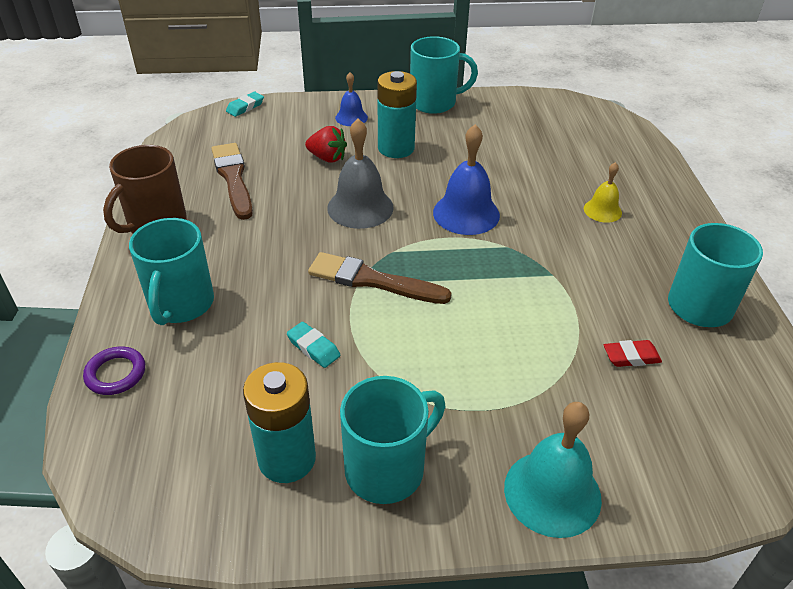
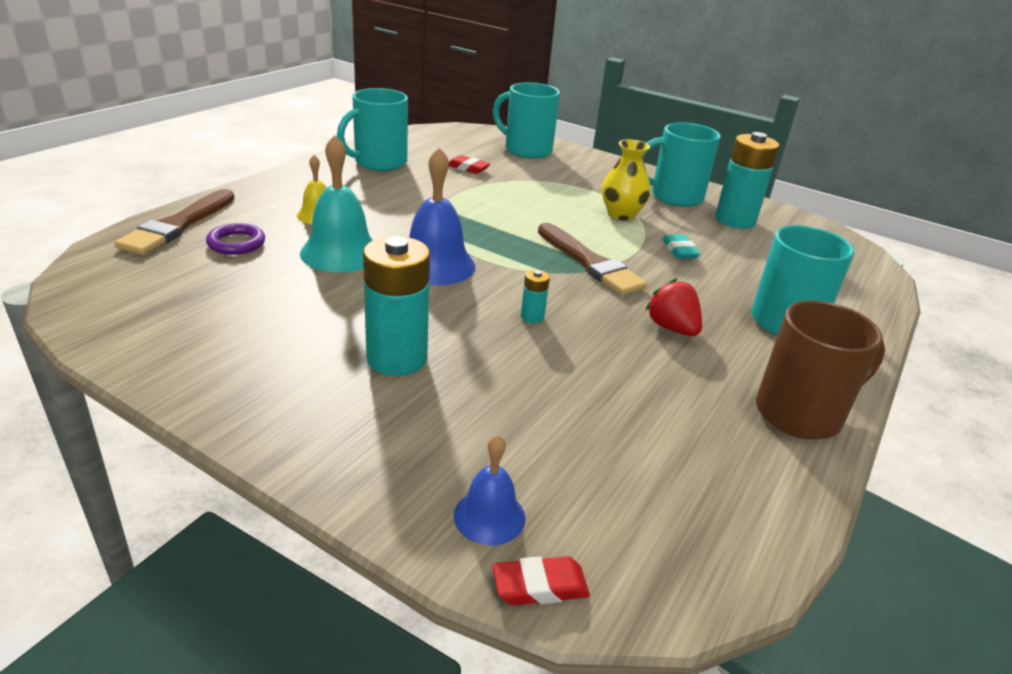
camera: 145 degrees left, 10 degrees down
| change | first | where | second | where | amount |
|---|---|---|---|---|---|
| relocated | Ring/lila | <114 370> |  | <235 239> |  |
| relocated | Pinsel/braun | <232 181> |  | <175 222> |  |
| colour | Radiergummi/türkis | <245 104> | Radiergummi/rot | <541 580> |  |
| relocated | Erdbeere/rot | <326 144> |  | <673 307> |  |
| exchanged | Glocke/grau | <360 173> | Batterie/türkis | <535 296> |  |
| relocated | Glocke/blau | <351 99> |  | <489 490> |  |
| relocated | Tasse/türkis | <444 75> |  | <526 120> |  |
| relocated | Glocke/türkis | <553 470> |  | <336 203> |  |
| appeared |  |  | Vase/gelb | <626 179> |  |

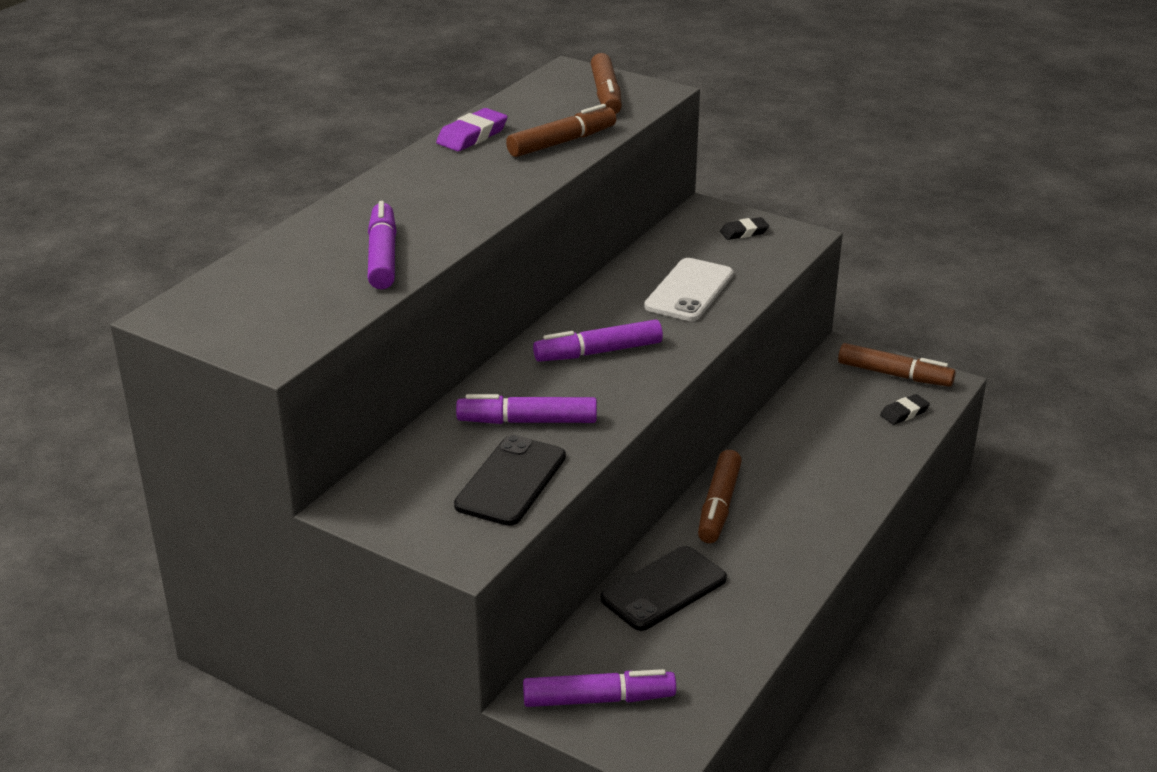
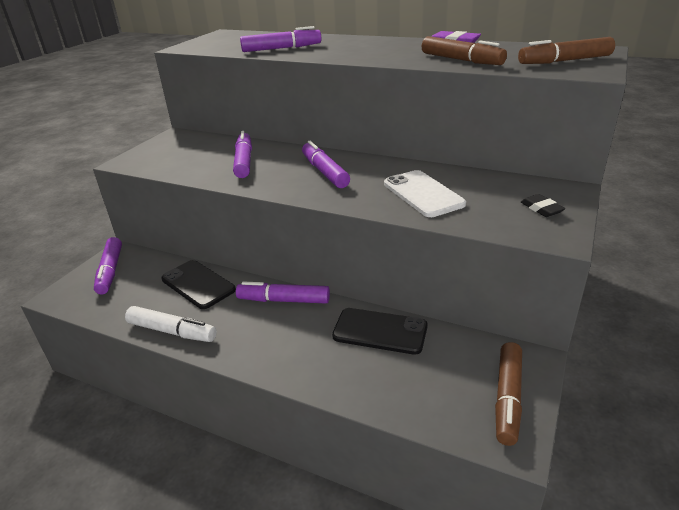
camera: 85 degrees right, 0 degrees up
| change | first | where | second | where | amount |
|---|---|---|---|---|---|
| relocated | Handy/schwarz | <510 480> |  | <380 331> |  |
| spun | Handy/weiß | <688 289> |  | <425 193> | 45 degrees clockwise |
| colour | Filzstift/braun | <720 496> | Filzstift/lila | <283 292> |  |
| missing | Radiergummi/schwarz | <905 409> |  |  |  |
| appeared |  |  | Filzstift/weiß | <171 324> |  |

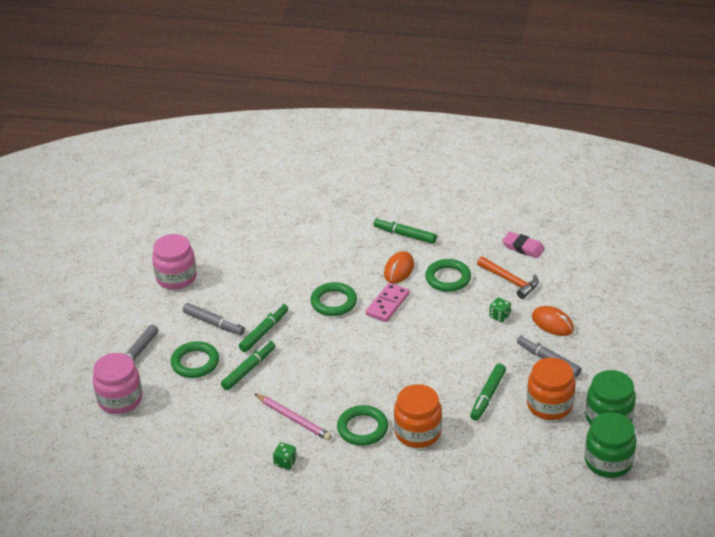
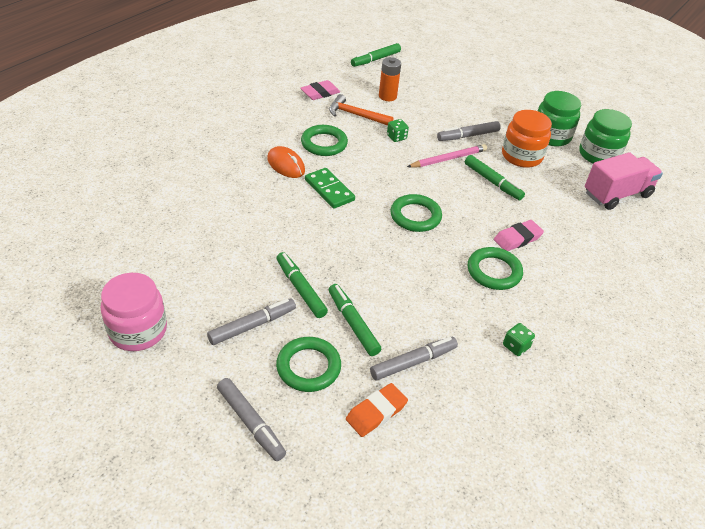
camera: 70 degrees left, 5 degrees up
| change | first | where | second | where | amount |
|---|---|---|---|---|---|
| missing | Einmachglas/rosa | <117 383> |  |  |  |
| relocated | Bleistift/rosa | <293 417> |  | <447 155> |  |
| relocated | Ring/grün | <333 299> |  | <416 213> |  |
| colour | Dominostein/rosa | <388 302> | Dominostein/grün | <330 188> |  |
| relocated | Filzstift/grün | <405 230> |  | <376 55> |  |
| exchanged | Einmachglas/orange | <418 416> | Radiergummi/rosa | <519 235> |  |
| spun | Hammer/orange | <508 277> |  | <361 110> | 135 degrees counterclockwise |
| missing | Computermaus/orange | <553 321> |  |  |  |
| appeared |  |  | Radiergummi/orange | <377 410> |  |
| appeared |  |  | Filzstift/grau | <414 358> |  |
| appeared |  |  | Batterie/orange | <390 79> |  |
| appeared |  |  | Lastwagen/rosa | <624 181> |  |

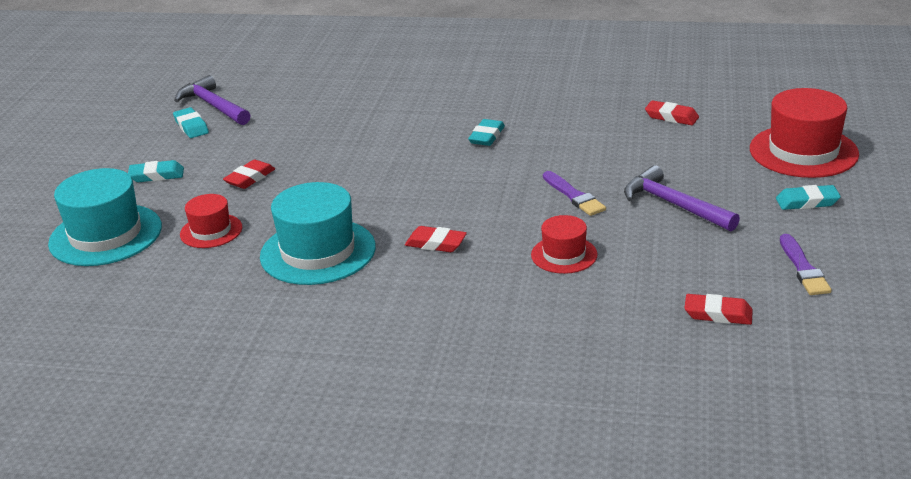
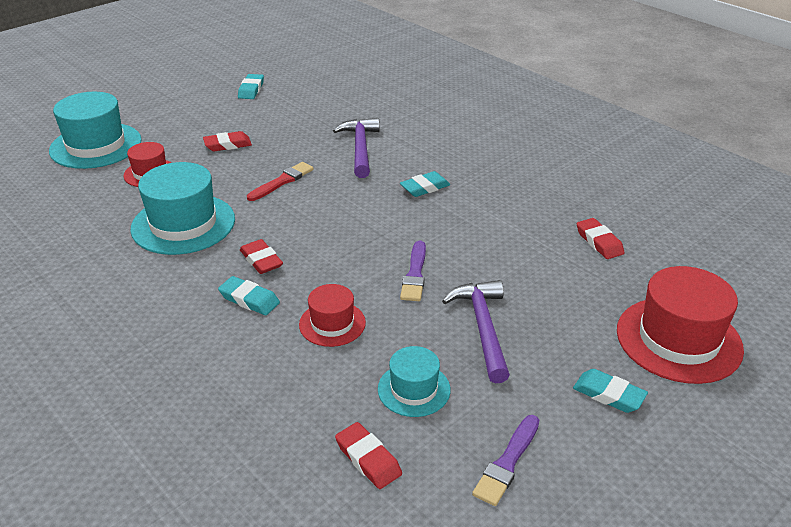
camera: 35 degrees right, 5 degrees up
| change | first | where | second | where | amount |
|---|---|---|---|---|---|
| relocated | Radiergummi/türkis | <156 171> |  | <249 295> |  |
| relocated | Hammer/lila | <212 100> |  | <356 148> |  |
| appeared |  |  | Pinsel/rot | <280 181> |  |
| appeared |  |  | Hut/türkis | <414 381> |  |

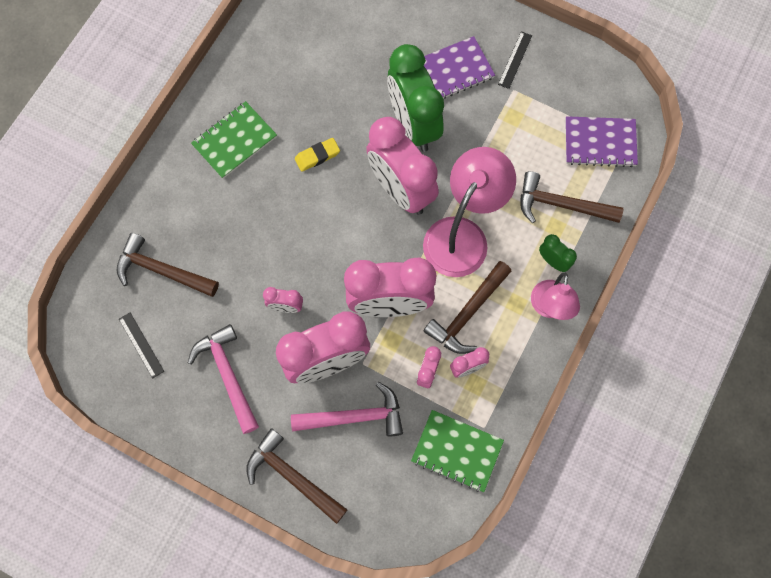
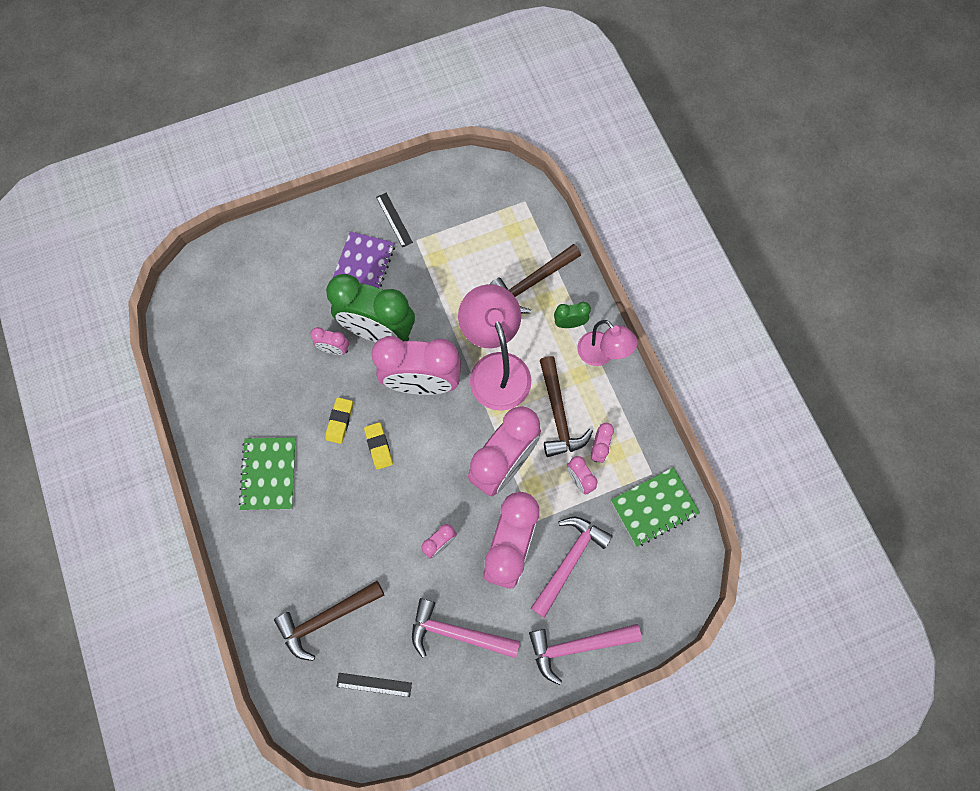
camera: 50 degrees left, 0 degrees up
| change | first | where | second | where | amount |
|---|---|---|---|---|---|
| colour | Hammer/braun | <297 476> | Hammer/rosa | <585 654> |  |
| missing | Notizbuch/lila | <601 141> |  |  |  |
| appeared |  |  | Wecker/rosa | <329 341> |  |
| appeared |  |  | Radiergummi/gelb | <378 446> |  |

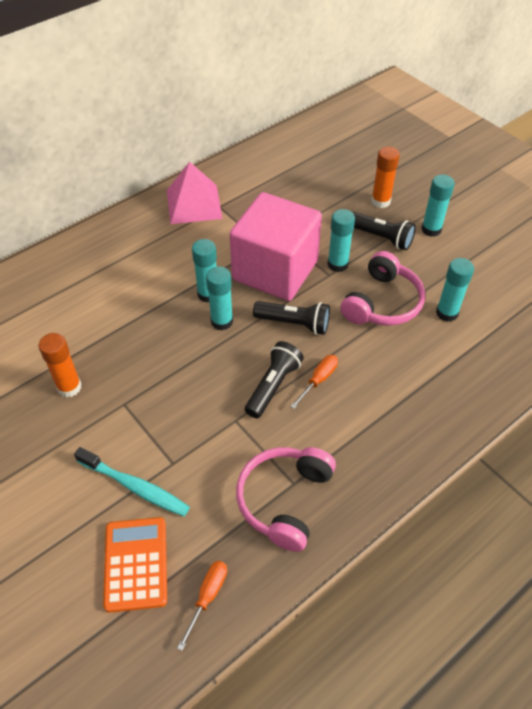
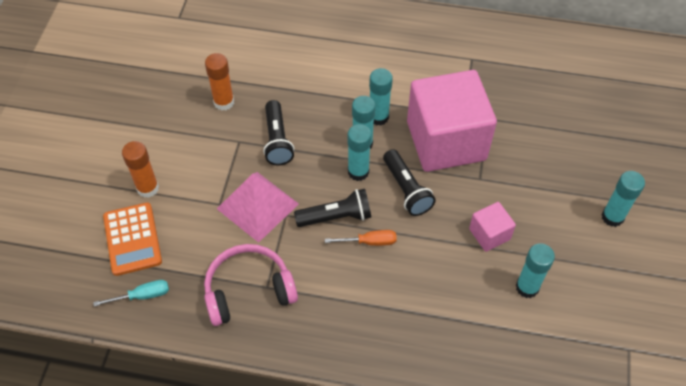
camera: 50 degrees right, 5 degrees up
| change | first | where | second | where | amount |
|---|---|---|---|---|---|
| missing | Zahnbürste/türkis | <132 481> |  |  |  |
| spun | Taschenrechner/orange | <135 565> |  | <132 239> | 120 degrees clockwise |
| relocated | Pyramide/rosa | <195 193> |  | <258 207> |  |
| colour | Schraubenzieher/orange | <202 606> | Schraubenzieher/türkis | <131 293> |  |
| relocated | Klebestift/türkis | <341 240> |  | <359 152> |  |
| exchanged | Kopfhörer/rosa | <382 288> | Kubus/rosa | <492 227> |  |
| relocated | Taschenlampe/schwarz | <384 230> |  | <278 132> |  |
| relocated | Klebestift/orange | <385 177> |  | <140 169> |  |

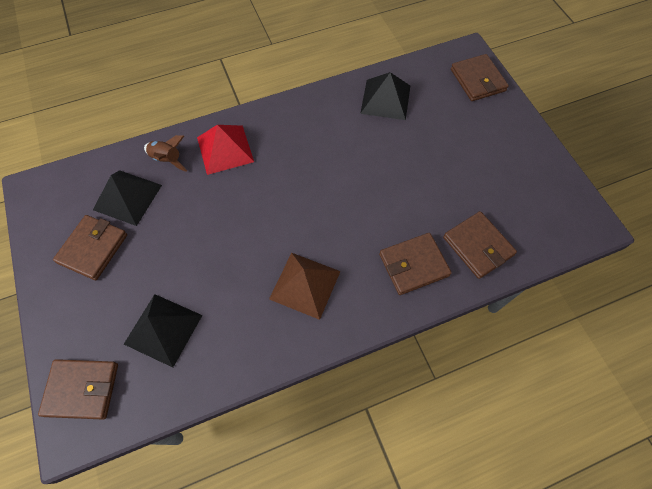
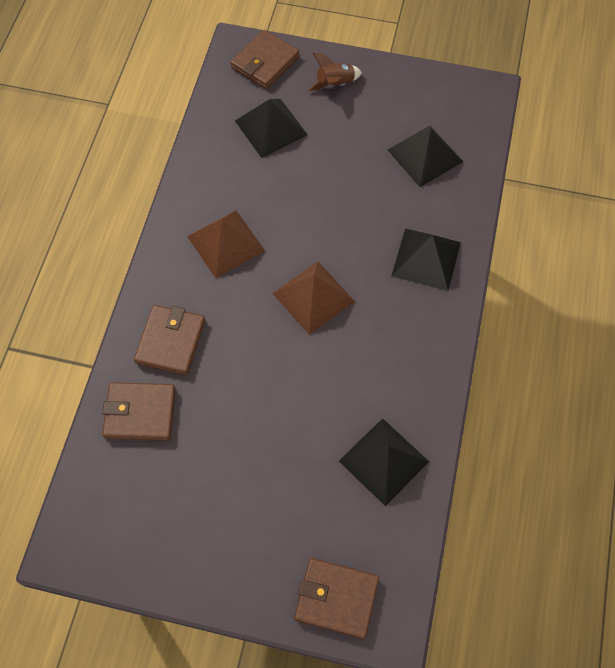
camera: 125 degrees right, 0 degrees up
| change | first | where | second | where | amount |
|---|---|---|---|---|---|
| missing | Geldbörse/braun | <90 247> |  |  |  |
| relocated | Rakete/braun | <165 153> |  | <335 72> |  |
| colour | Pyramide/rot | <225 150> | Pyramide/schwarz | <426 259> |  |
| appeared |  |  | Pyramide/braun | <313 298> |  |

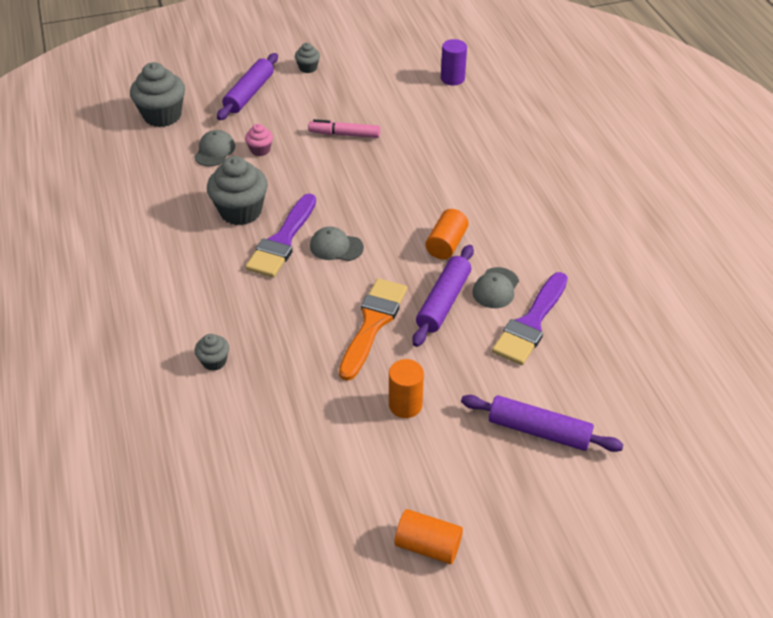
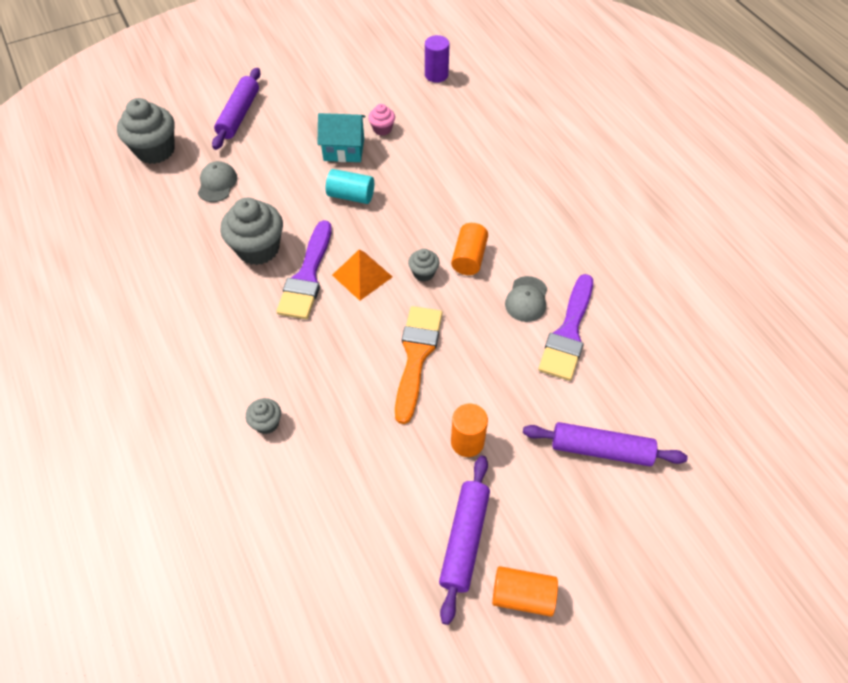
camera: 10 degrees left, 10 degrees up
| change | first | where | second | where | amount |
|---|---|---|---|---|---|
| relocated | Muffin/rosa | <259 140> |  | <381 120> |  |
| relocated | Muffin/grau | <307 58> |  | <423 265> |  |
| exchanged | Filzstift/rosa | <344 128> | Haus/türkis | <341 137> |  |
| exchanged | Kappe/grau | <337 244> | Pyramide/orange | <362 275> |  |
| relocated | Nudelholz/lila | <443 296> |  | <464 540> |  |
| appeared |  |  | Vollzylinder/türkis | <350 186> |  |

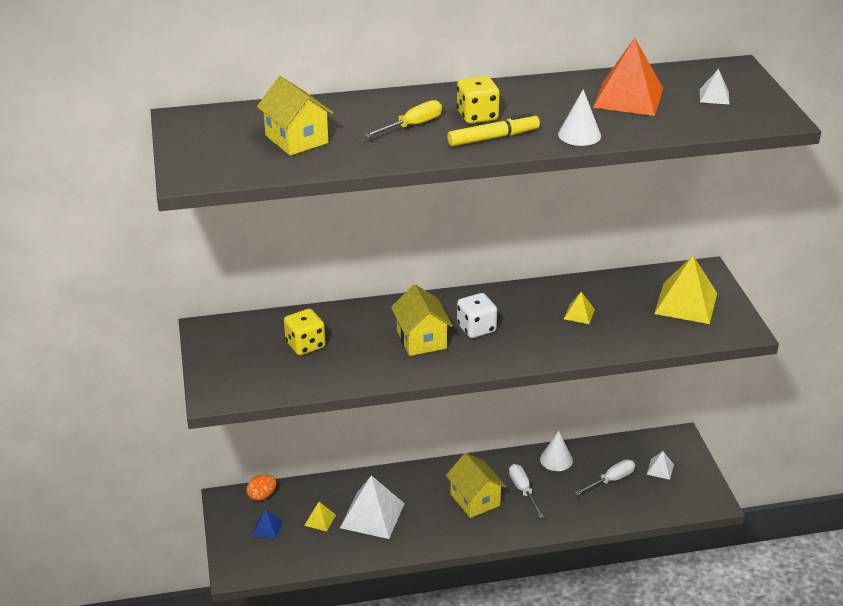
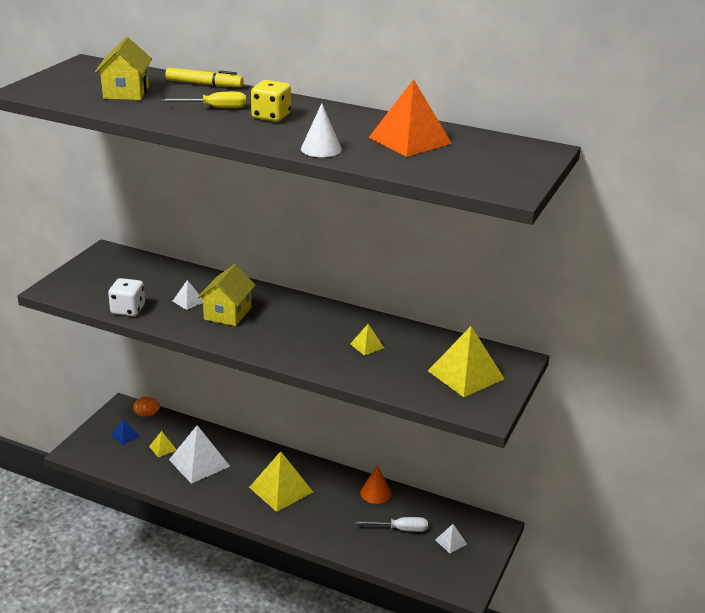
camera: 35 degrees right, 5 degrees down
| change | first | where | second | where | amount |
|---|---|---|---|---|---|
| missing | Spielwürfel/gelb | <304 332> |  |  |  |
| exchanged | Haus/gelb | <476 485> | Pyramide/gelb | <281 481> |  |
| relocated | Filzstift/gelb | <493 130> |  | <204 77> |  |
| relocated | Spielwürfel/weiß | <477 315> |  | <126 297> |  |
| missing | Schraubenzieher/weiß | <526 491> |  |  |  |
| colour | Kegel/weiß | <556 451> | Kegel/orange | <375 484> |  |
| relocated | Pyramide/weiß | <715 87> |  | <188 295> |  |

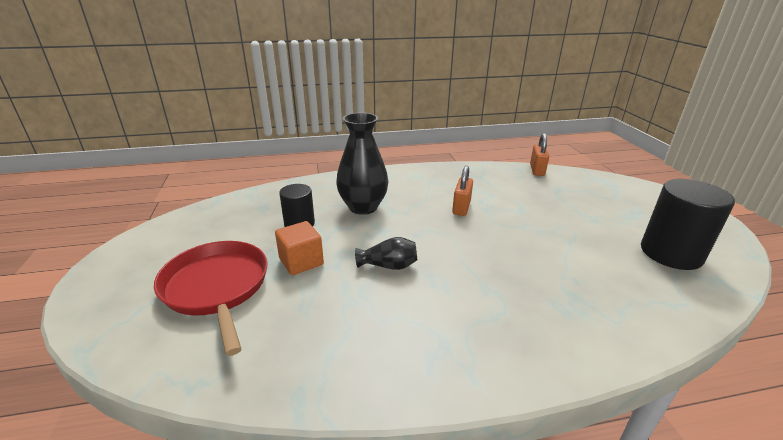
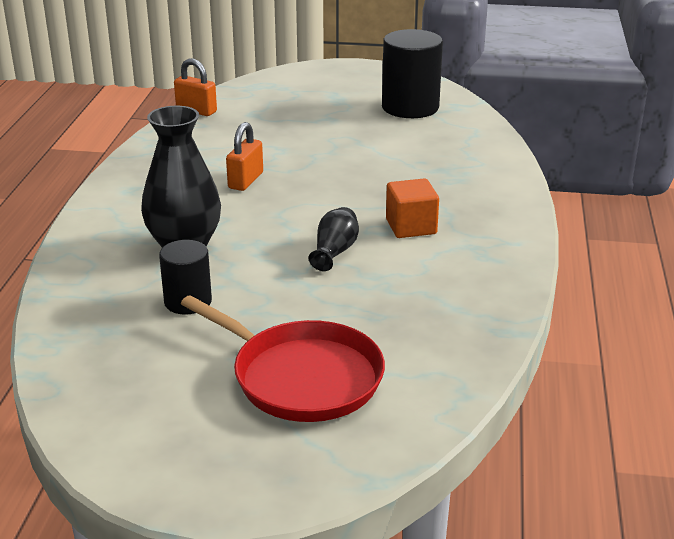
camera: 70 degrees left, 0 degrees up
| change | first | where | second | where | amount |
|---|---|---|---|---|---|
| spun | Pfanne/rot | <210 298> |  | <283 358> | 135 degrees counterclockwise |
| relocated | Kubus/orange | <299 248> |  | <412 208> |  |
| spun | Vorhängeschloss/orange | <462 191> |  | <244 156> | 75 degrees clockwise |

